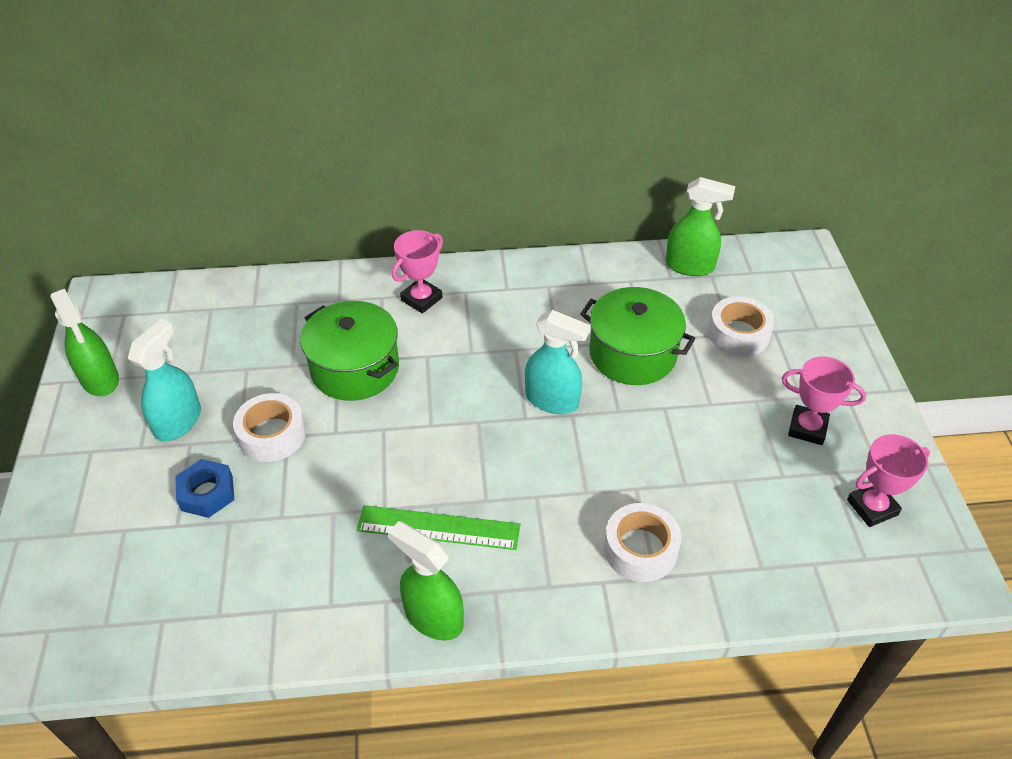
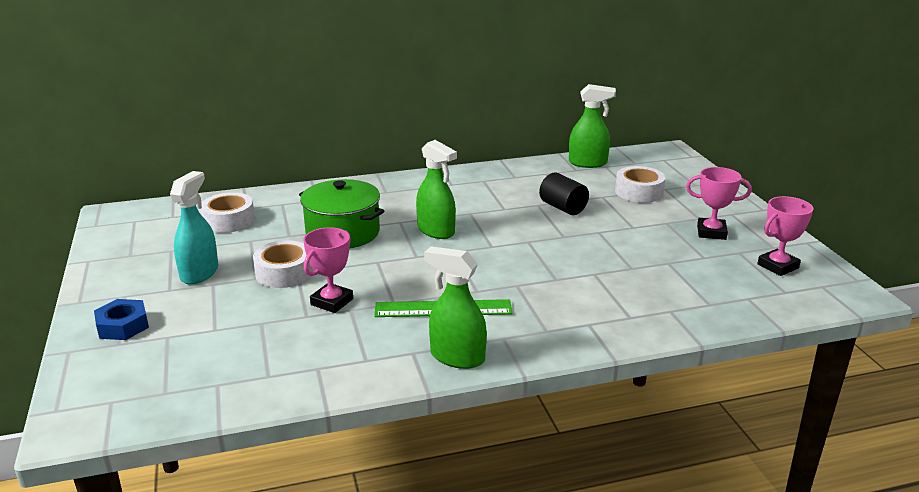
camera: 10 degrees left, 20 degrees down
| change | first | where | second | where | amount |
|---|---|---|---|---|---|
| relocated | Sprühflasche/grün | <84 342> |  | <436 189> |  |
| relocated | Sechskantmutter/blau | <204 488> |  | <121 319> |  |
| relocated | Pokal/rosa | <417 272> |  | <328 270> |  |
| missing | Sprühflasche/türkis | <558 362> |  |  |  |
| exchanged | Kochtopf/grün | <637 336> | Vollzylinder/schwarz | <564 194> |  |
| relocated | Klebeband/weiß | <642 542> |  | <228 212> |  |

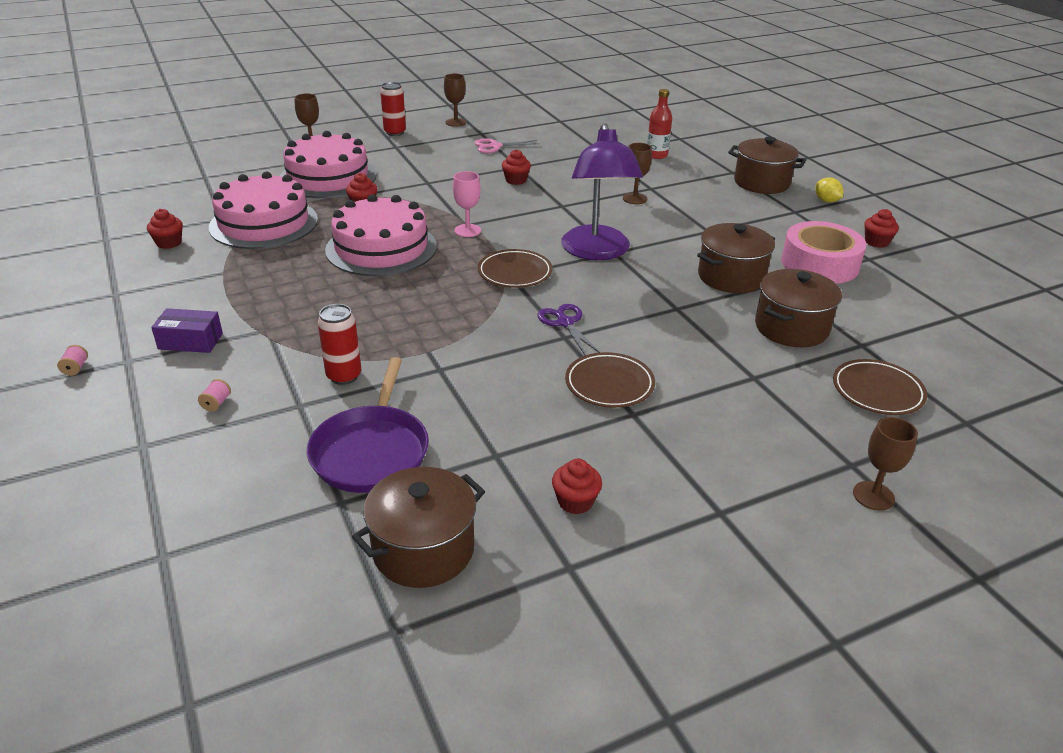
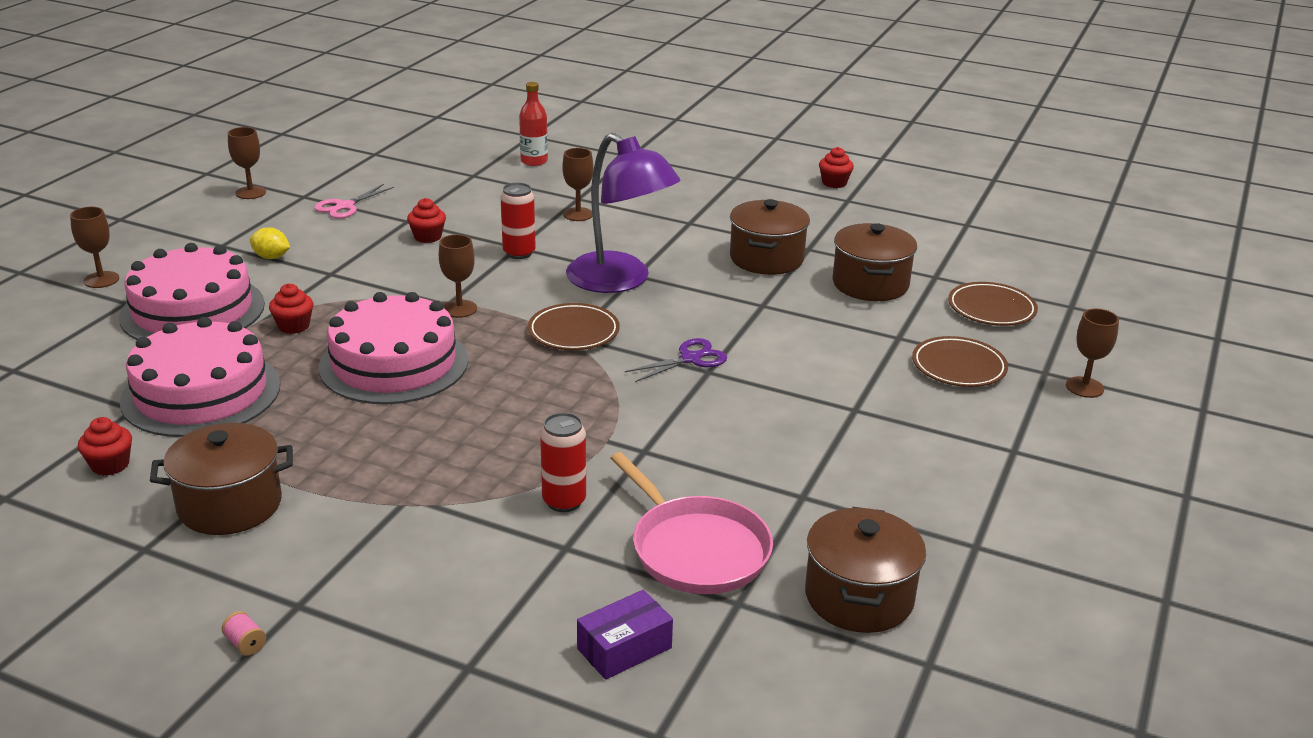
camera: 40 degrees left, 5 degrees down
| change | first | where | second | where | amount |
|---|---|---|---|---|---|
| relocated | Schachtel/lila | <187 330> |  | <625 635> |  |
| missing | Garnrolle/rosa | <214 395> |  |  |  |
| colour | Pfanne/lila | <368 425> | Pfanne/rosa | <692 523> |  |
| relocated | Dose/rot | <393 109> |  | <518 220> |  |
| colour | Kelch/rosa | <467 204> | Kelch/braun | <458 276> |  |
| spun | Schere/lila | <568 329> |  | <676 360> | 120 degrees clockwise |
| missing | Muffin/rot | <577 486> |  |  |  |
| relocated | Teller/braun | <610 380> |  | <960 361> |  |
| relocated | Kochtopf/braun | <767 165> |  | <221 479> |  |
| missing | Klebeband/rosa | <823 252> |  |  |  |
| relocated | Zitrone/gelb | <829 190> |  | <270 243> |  |

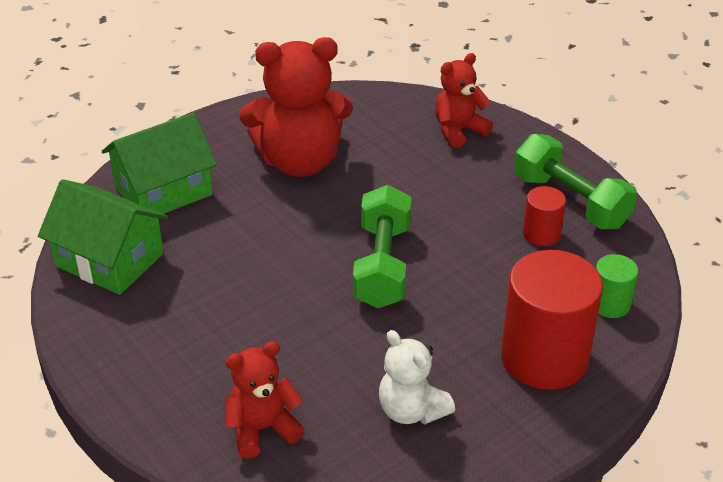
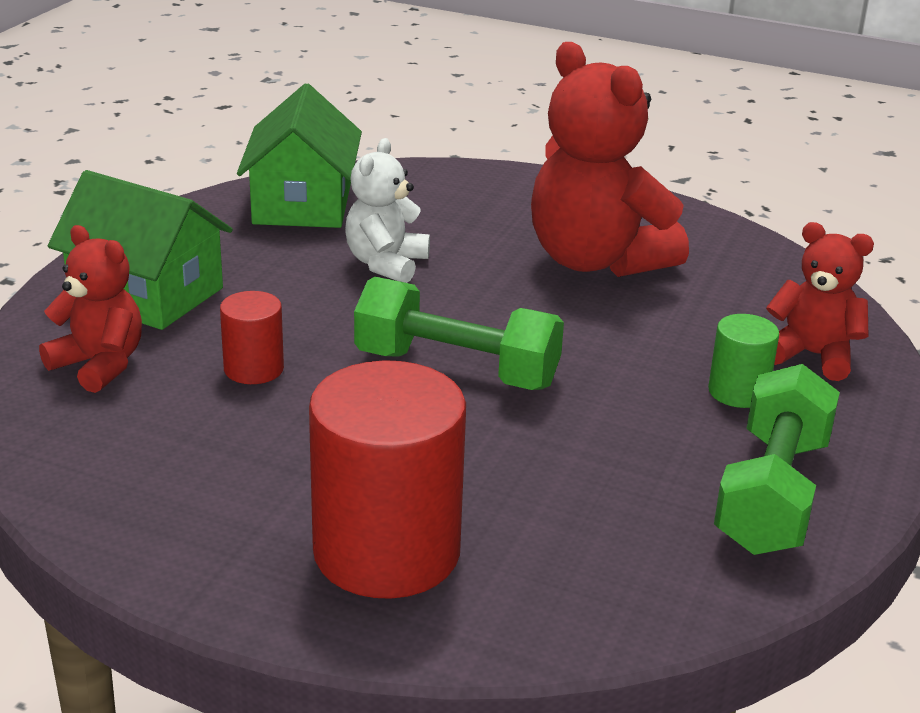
camera: 60 degrees right, 10 degrees down
| change | first | where | second | where | amount |
|---|---|---|---|---|---|
| relocated | Haus/grün | <159 163> |  | <140 250> |  |
| spun | Hantel/grün | <382 247> |  | <459 333> | 45 degrees clockwise |
| relocated | Teddybär/weiß | <417 377> |  | <387 210> |  |
| relocated | Vollzylinder/rot | <544 216> |  | <252 337> |  |
| relocated | Vollzylinder/grün | <617 286> |  | <743 361> |  |

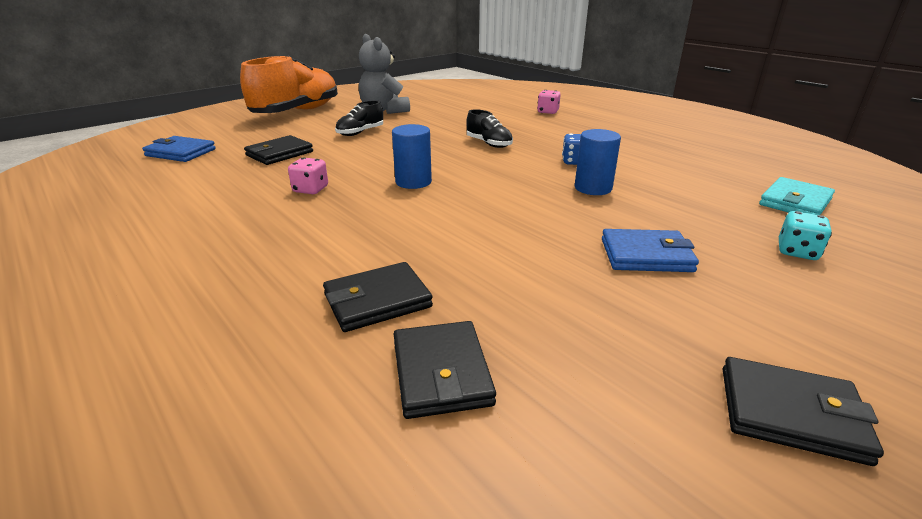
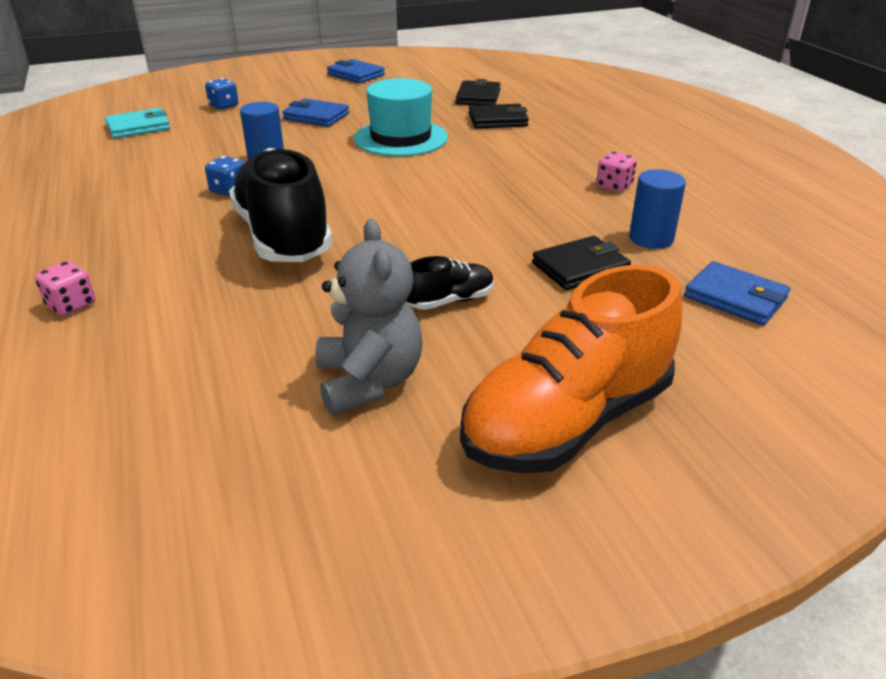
camera: 160 degrees left, 5 degrees up
| change | first | where | second | where | amount |
|---|---|---|---|---|---|
| relocated | Spielwürfel/rosa | <308 175> |  | <616 172> |  |
| relocated | Vollzylinder/blau | <412 156> |  | <657 209> |  |
| size | Schuh/schwarz | <489 128> |  | <281 205> | x2.20 |
| colour | Geldbörse/schwarz | <803 411> | Geldbörse/blau | <356 71> |  |
| colour | Spielwürfel/türkis | <805 235> | Spielwürfel/blau | <222 94> |  |
| appeared |  |  | Hut/türkis | <401 117> |  |

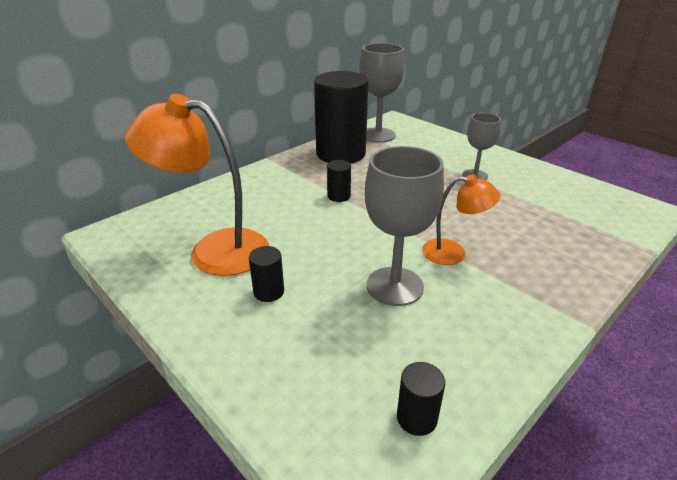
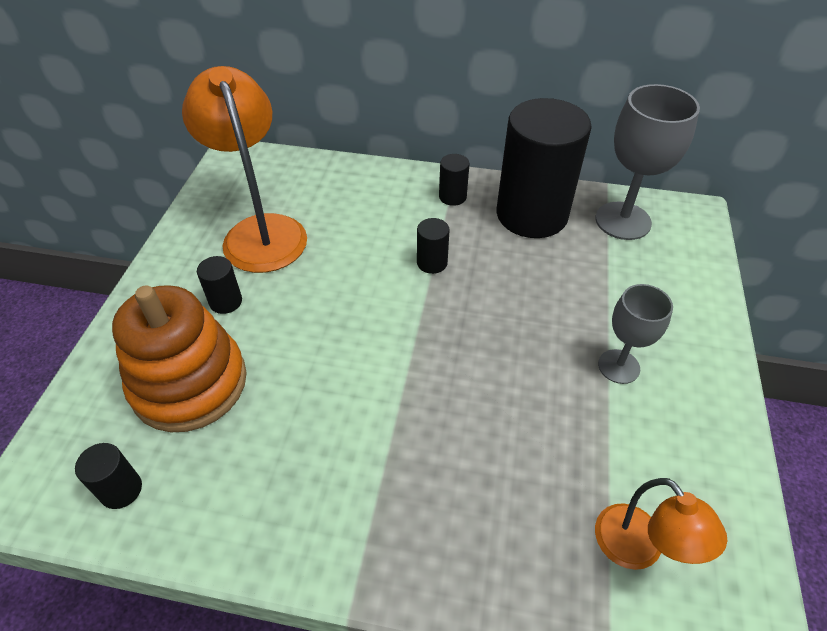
camera: 55 degrees right, 15 degrees up
| change | first | where | second | where | amount |
|---|---|---|---|---|---|
| missing | Kelch/grau | <404 226> |  |  |  |
| relocated | Lampe/orange | <461 219> |  | <661 524> |  |
| appeared |  |  | Stapelspielzeug/orange | <179 358> |  |
| appeared |  |  | Vollzylinder/schwarz | <454 180> |  |

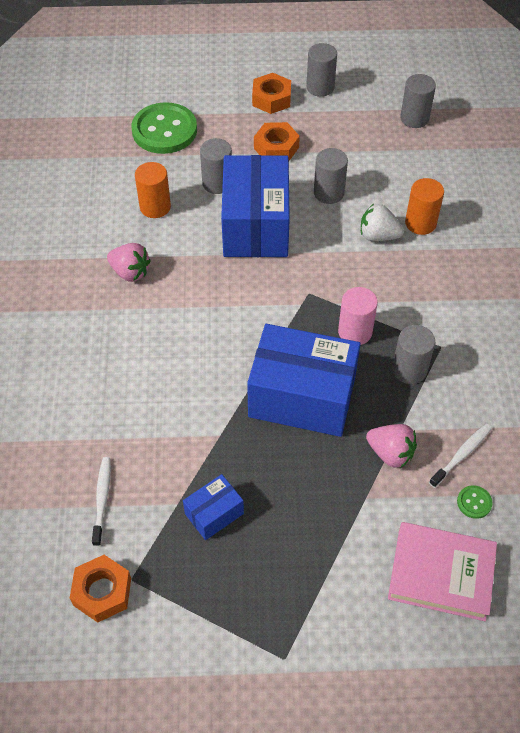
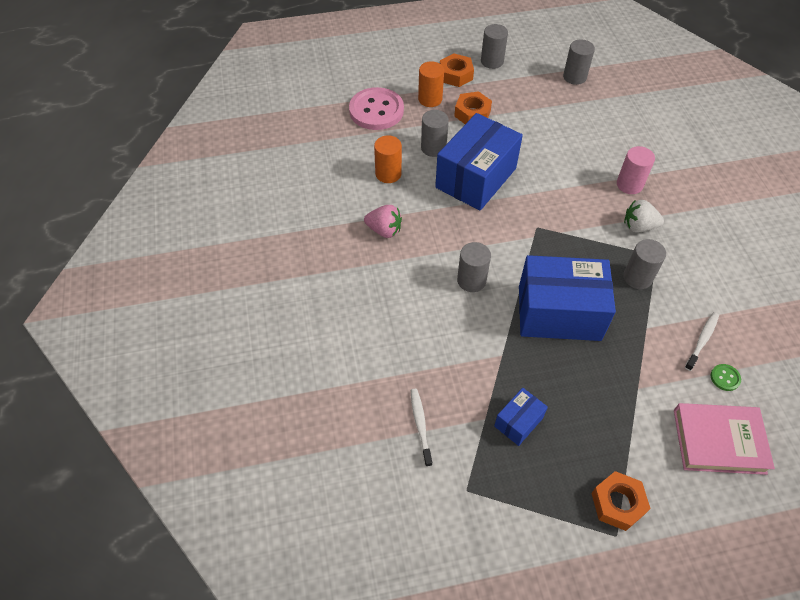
camera: 10 degrees left, 0 degrees up
| change | first | where | second | where | amount |
|---|---|---|---|---|---|
| relocated | Sechskantmutter/orange | <100 589> |  | <621 501> |  |
| colour | Knopf/grün | <164 128> | Knopf/rosa | <376 108> |  |
| spun | Schachtel/blau | <255 206> |  | <479 162> | 45 degrees clockwise |
| relocated | Vollzylinder/grau | <331 176> |  | <474 267> |  |
| relocated | Vollzylinder/rosa | <358 316> |  | <636 170> |  |
| relocated | Erdbeere/weiß | <382 222> |  | <644 216> |  |
| missing | Erdbeere/rosa | <391 446> |  |  |  |
| relocated | Vollzylinder/orange | <424 206> |  | <431 84> |  |

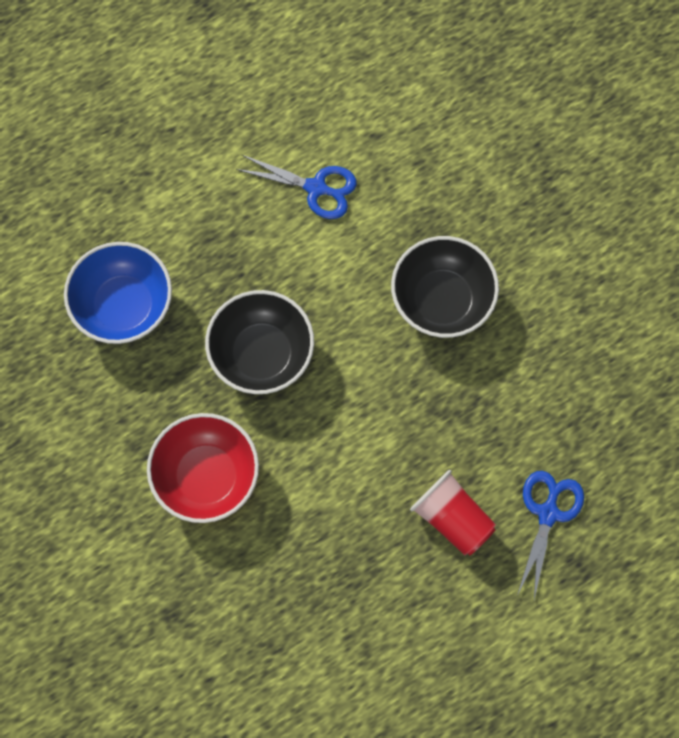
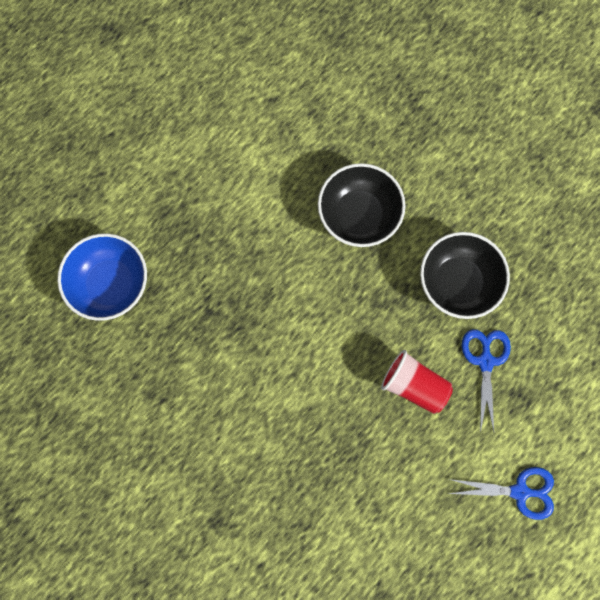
camera: 15 degrees left, 5 degrees up
| change | first | where | second | where | amount |
|---|---|---|---|---|---|
| missing | Schüssel/rot | <203 468> |  |  |  |
| relocated | Schüssel/schwarz | <259 342> |  | <465 275> |  |
| relocated | Schere/blau | <296 187> |  | <501 493> |  |

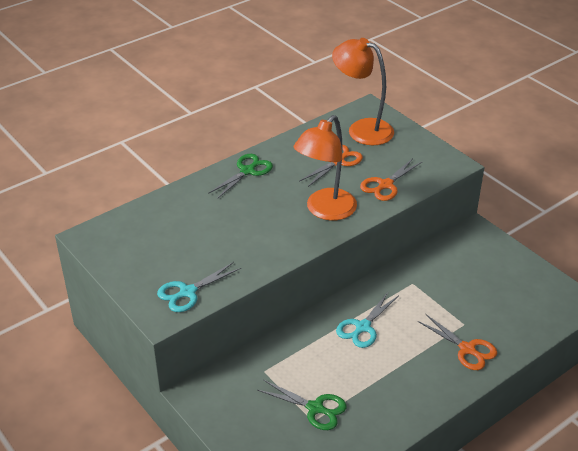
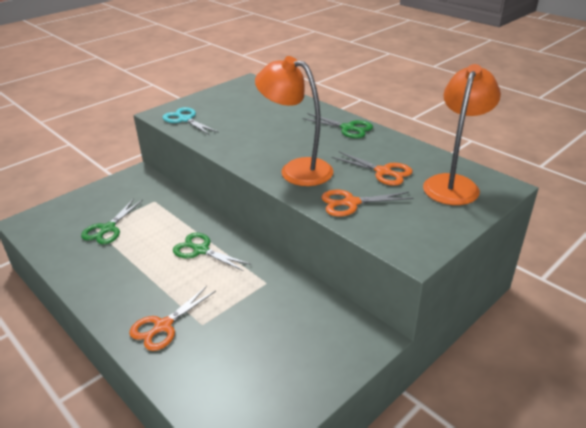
camera: 85 degrees right, 5 degrees down
| change | first | where | second | where | amount |
|---|---|---|---|---|---|
| colour | Schere/türkis | <367 319> | Schere/grün | <212 252> |  |
| spun | Schere/orange | <391 179> |  | <367 203> | 45 degrees counterclockwise |

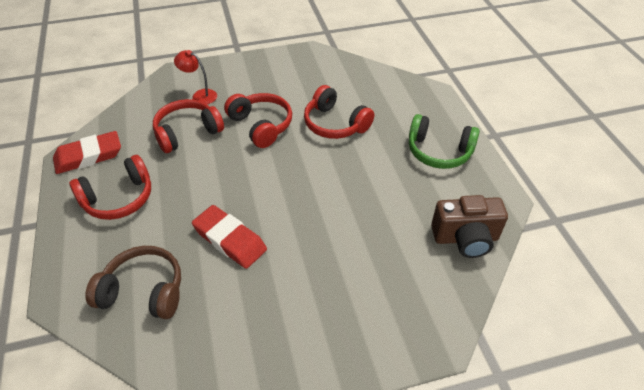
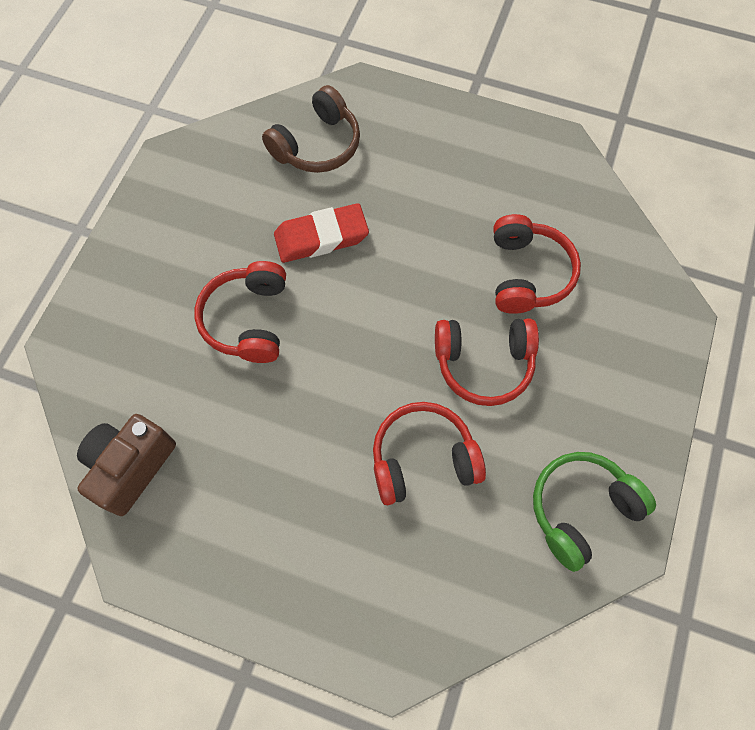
camera: 125 degrees right, 20 degrees up
| change | first | where | second | where | amount |
|---|---|---|---|---|---|
| missing | Radiergummi/rot | <87 152> |  |  |  |
| relocated | Kopfhörer/rot | <110 187> |  | <240 312> |  |
| missing | Lampe/rot | <195 77> |  |  |  |
| relocated | Kopfhörer/grün | <444 141> |  | <594 512> |  |

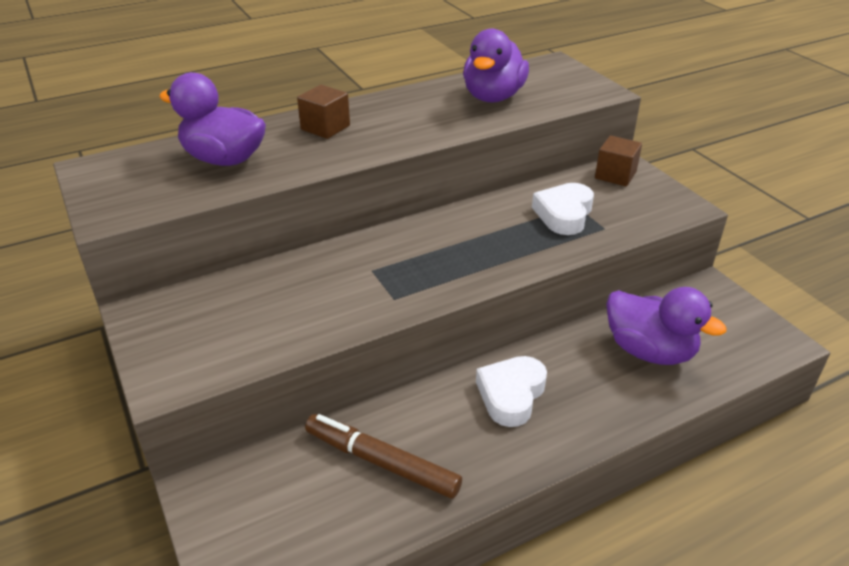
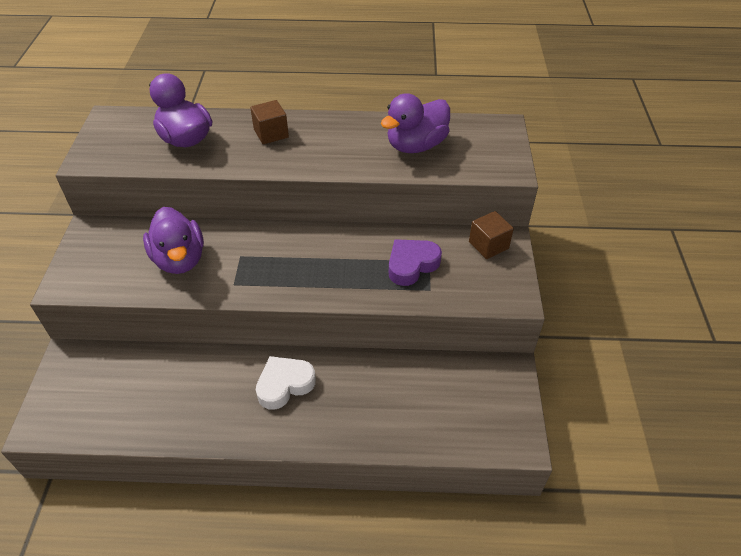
camera: 30 degrees right, 10 degrees up
| change | first | where | second | where | amount |
|---|---|---|---|---|---|
| missing | Filzstift/braun | <383 456> |  |  |  |
| colour | Herz/weiß | <563 209> | Herz/lila | <415 262> |  |
| relocated | Ente/lila | <666 326> |  | <173 240> |  |

